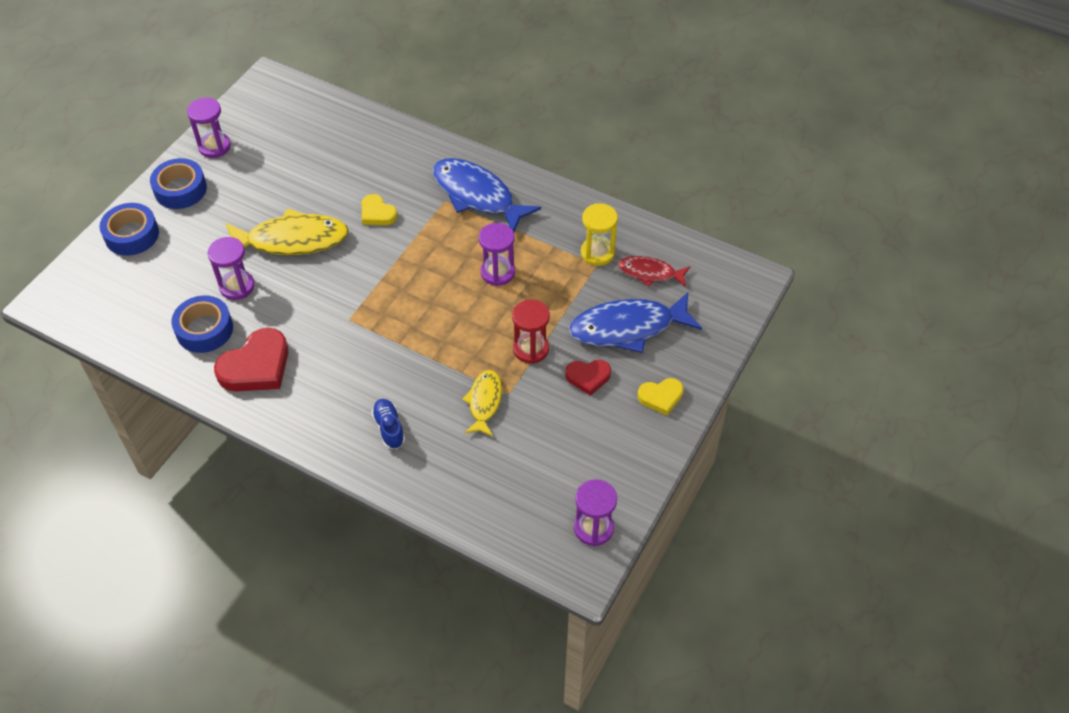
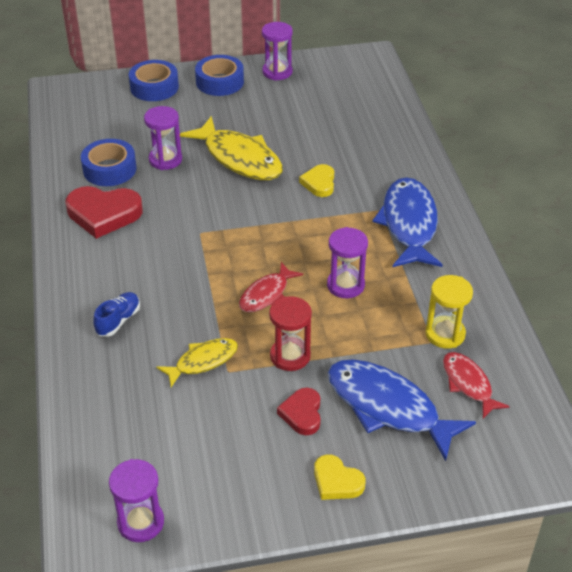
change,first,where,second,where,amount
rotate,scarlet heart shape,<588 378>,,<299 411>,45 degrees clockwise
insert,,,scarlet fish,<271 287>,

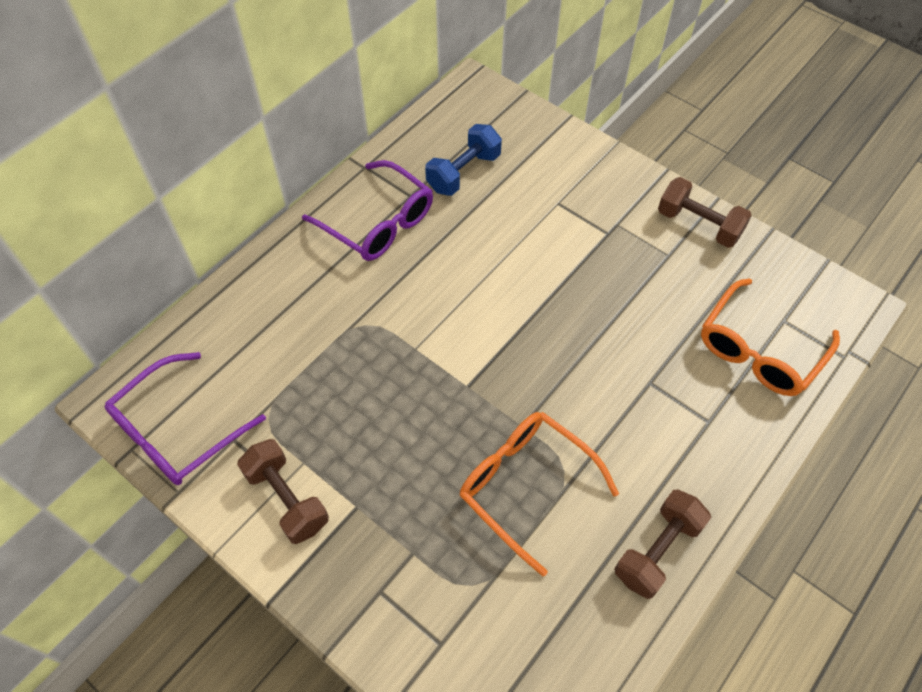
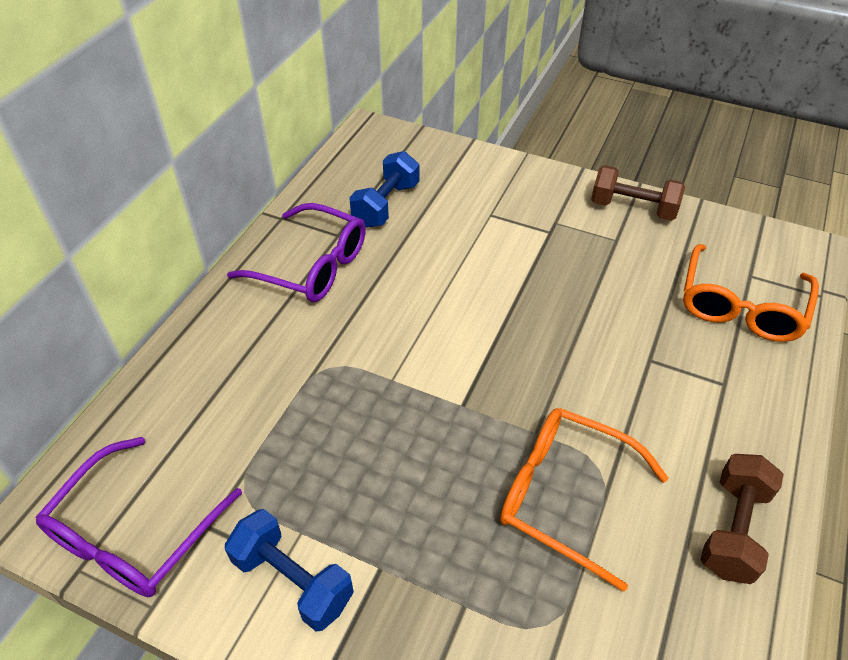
change,first,where,second,where,amount
recolor,russet dumbbell,<283 491>,blue dumbbell,<289 570>,

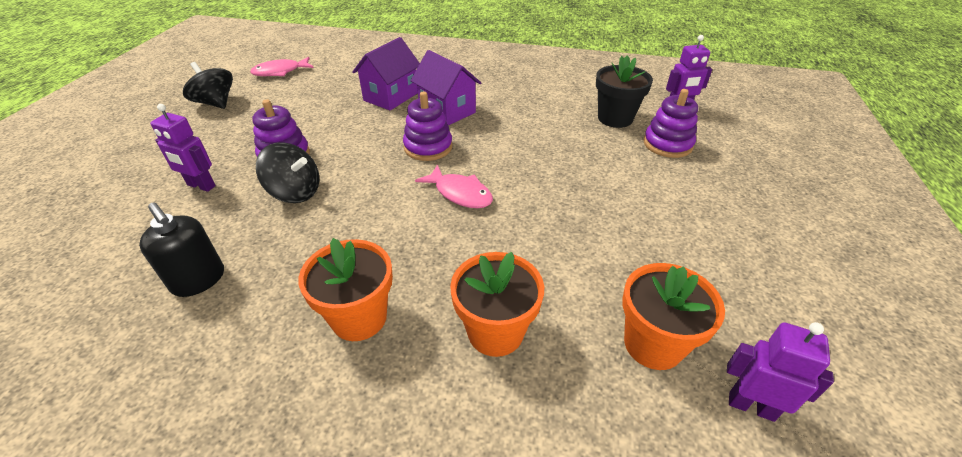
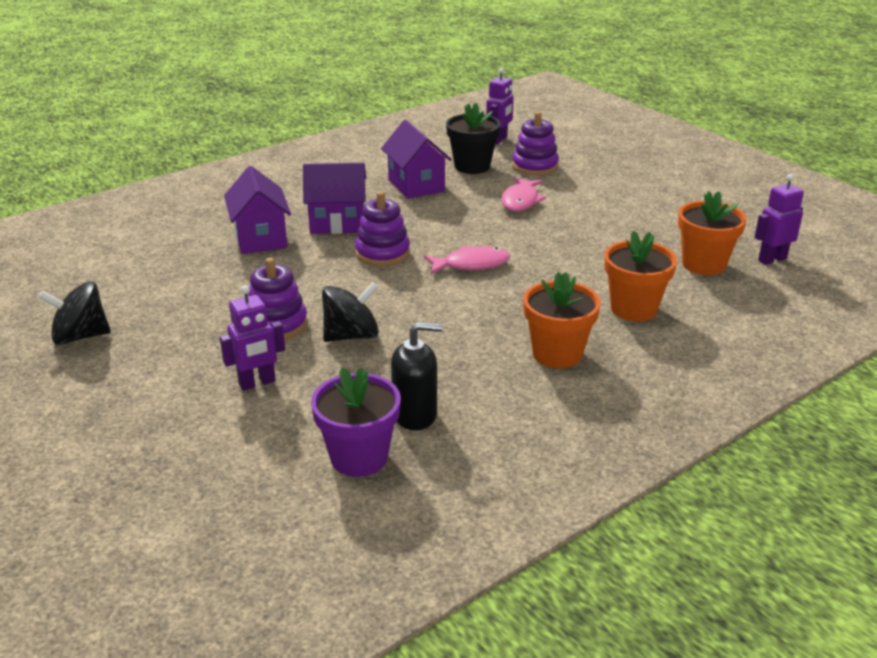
change,first,where,second,where,amount
move,pink fish,<282 66>,,<523 194>,
insert,,,purple plant pot,<356 422>,
insert,,,purple house,<416 159>,

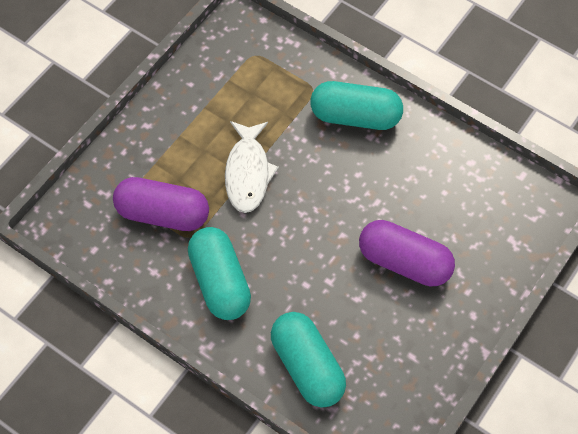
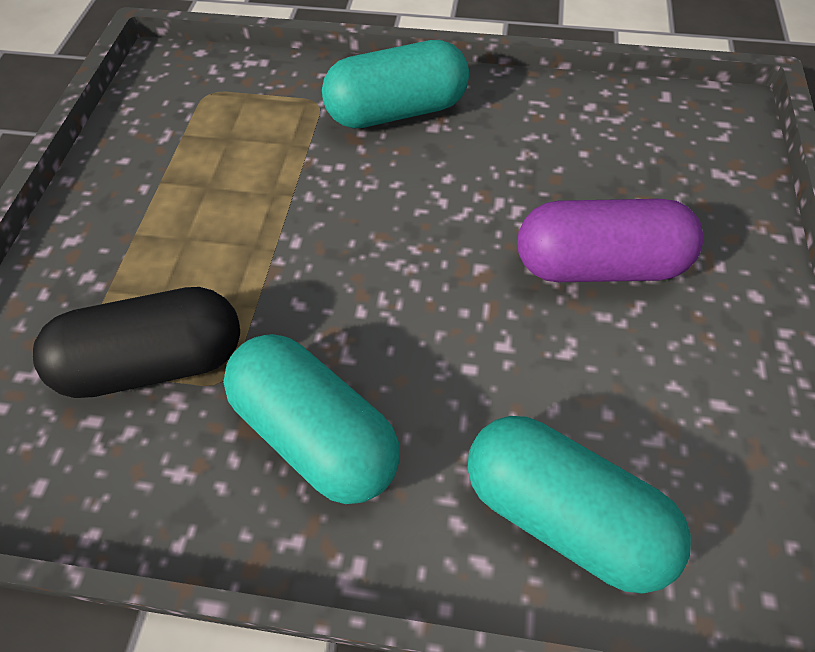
change,first,where,second,where,amount
recolor,purple capsule,<161 204>,ebony capsule,<136 342>,
delete,snow-white fish,<252 167>,,,

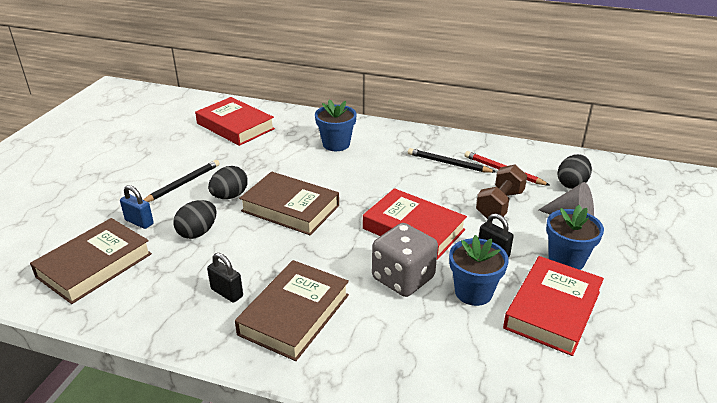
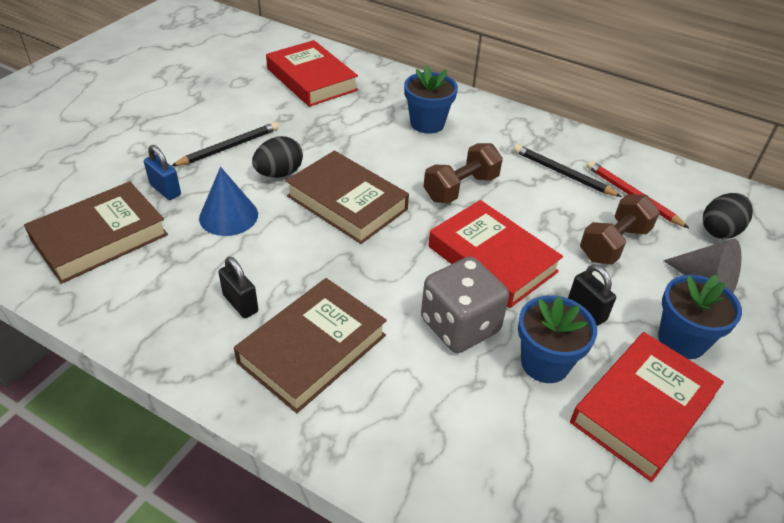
change,first,where,second,where,amount
replace,ebony egg,<195 219>,blue solid cone,<228 201>,
insert,,,russet dumbbell,<463 173>,

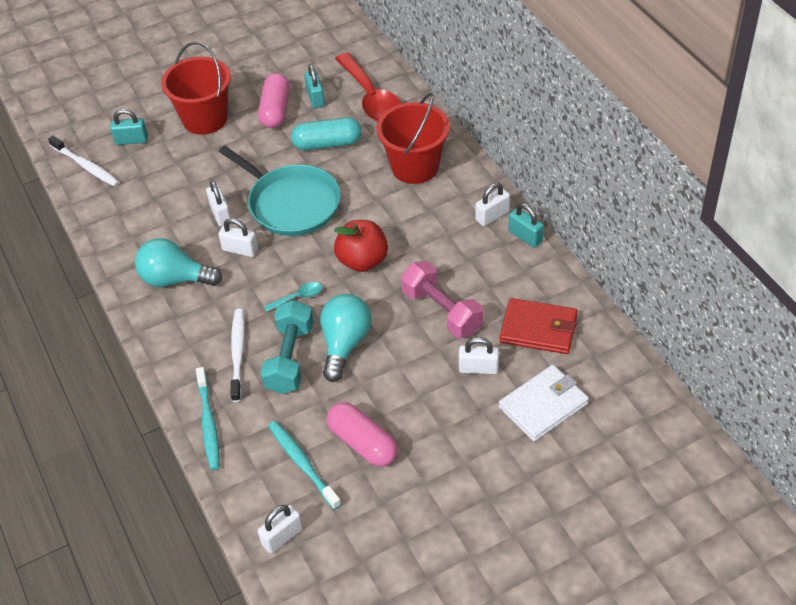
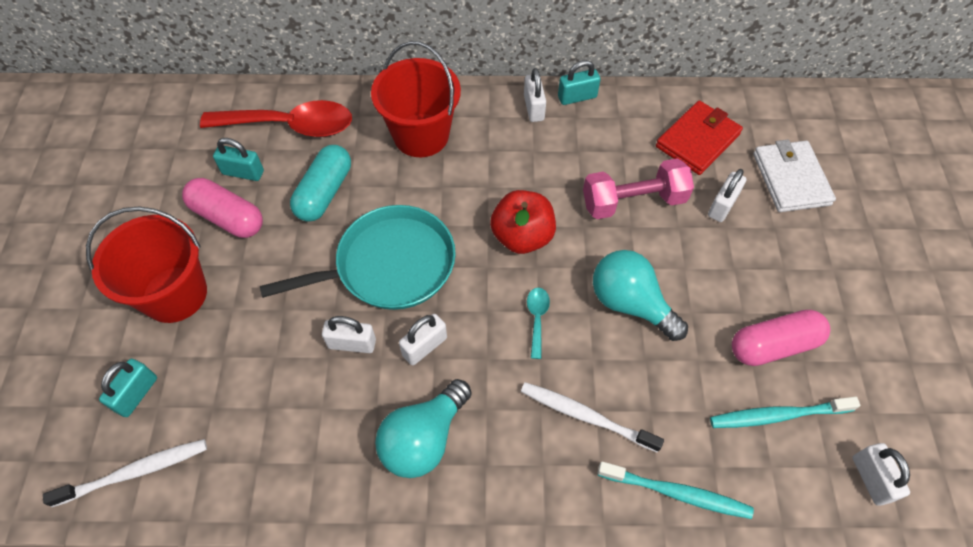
change,first,where,second,where,amount
delete,teal dumbbell,<287 347>,,,

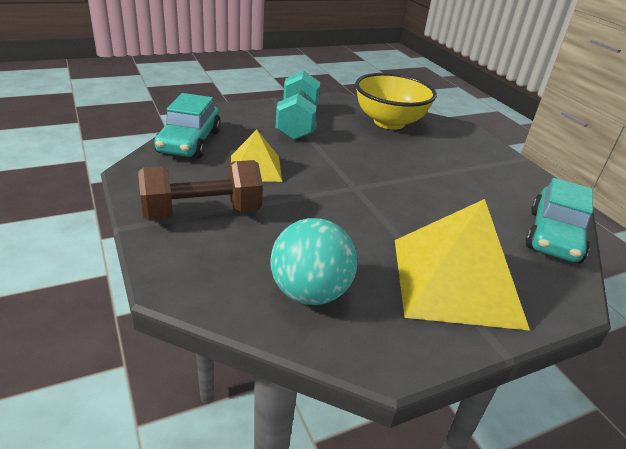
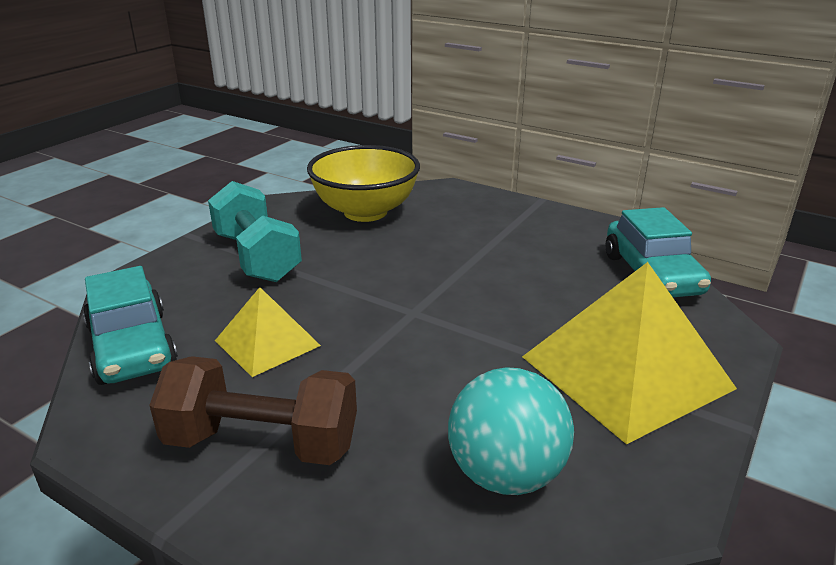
change,first,where,second,where,amount
rotate,russet dumbbell,<200 190>,,<253 410>,60 degrees clockwise

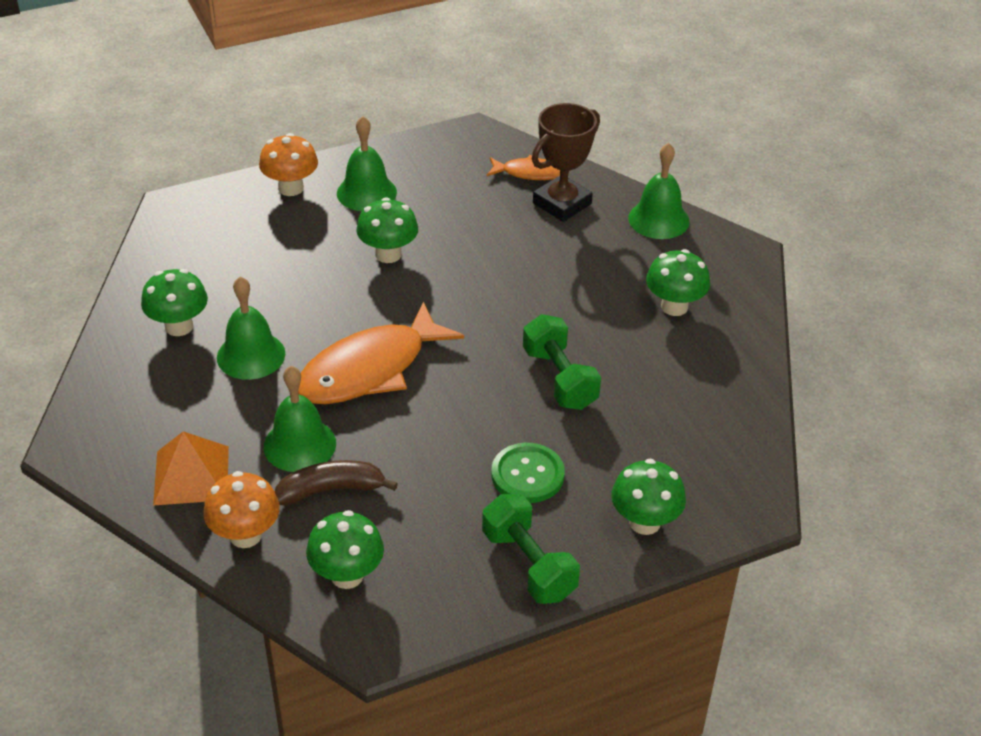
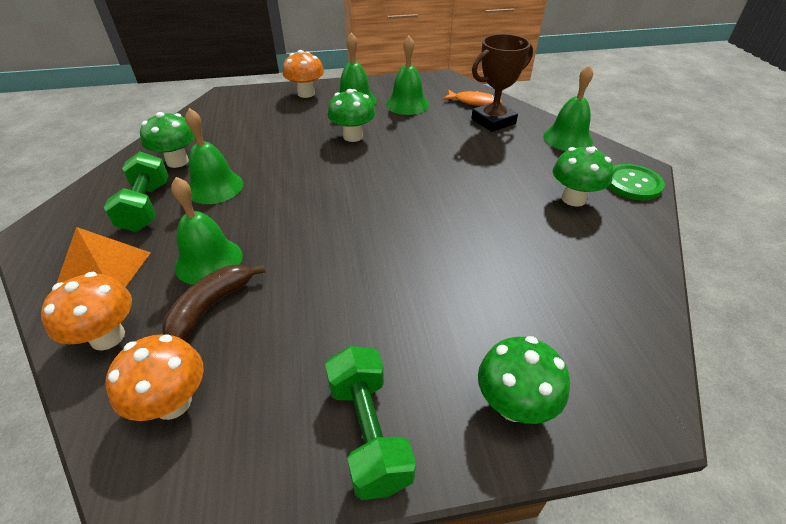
change,first,where,second,where,amount
rotate,russet banana fruit,<336 482>,,<213 302>,60 degrees counterclockwise
delete,orange fish,<381 353>,,,
recolor,green toadstool,<345 549>,orange toadstool,<154 378>,
move,green button,<528 473>,,<637 182>,
move,green dumbbell,<562 362>,,<136 192>,
insert,,,green bell,<407 75>,

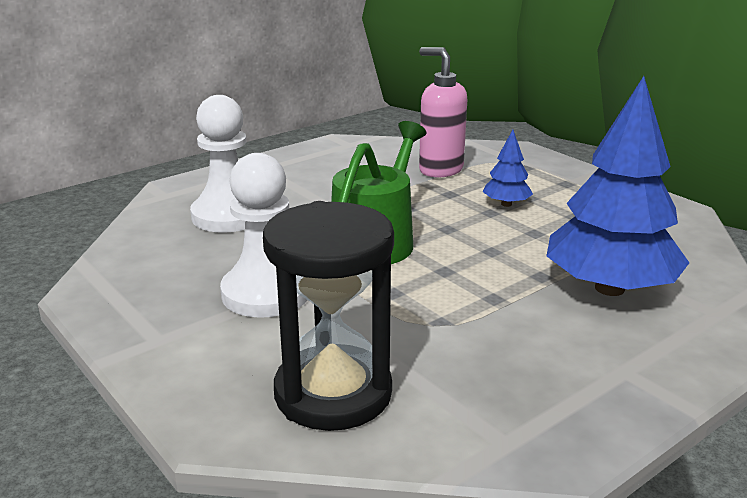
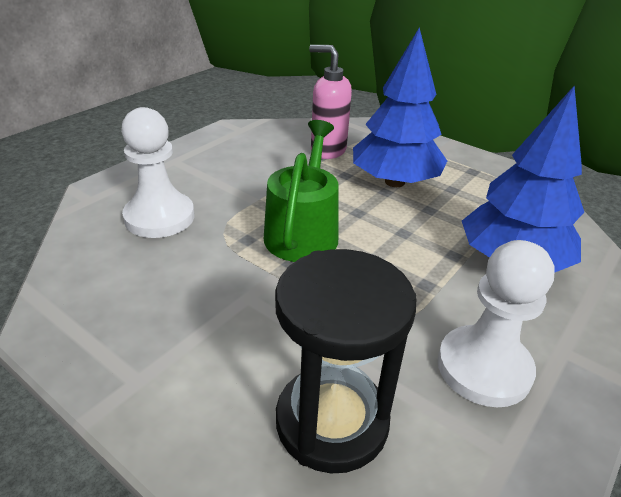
change,first,where,second,where,amount
move,snow-white pawn,<263 235>,,<496 323>,
resize,blue tree,<508 168>,,<400 107>,x2.24

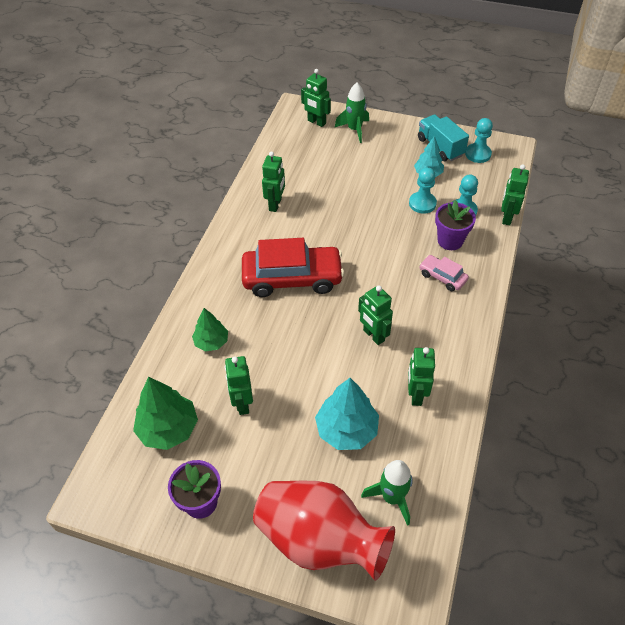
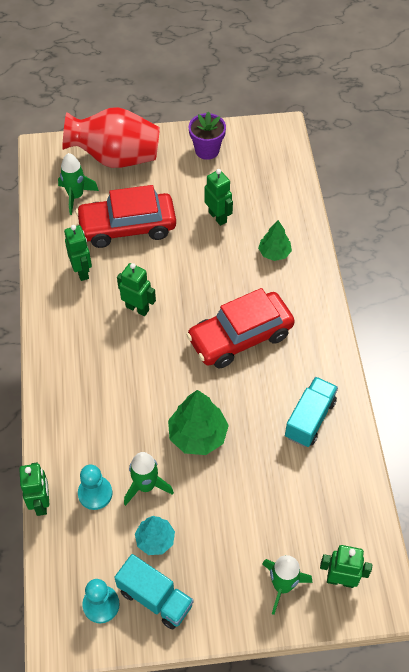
change,first,where,second,where,amount
move,green tree,<165 413>,,<198 422>,
replace,green robot figure,<273 182>,teal lorry,<311 412>,
replace,teal tree,<347 414>,scarlet toy car,<125 216>,
replace,teal pawn,<423 190>,green spaceship,<149 479>,
delete,pink toy car,<444 273>,,,
delete,purple plant pot,<455 225>,,,

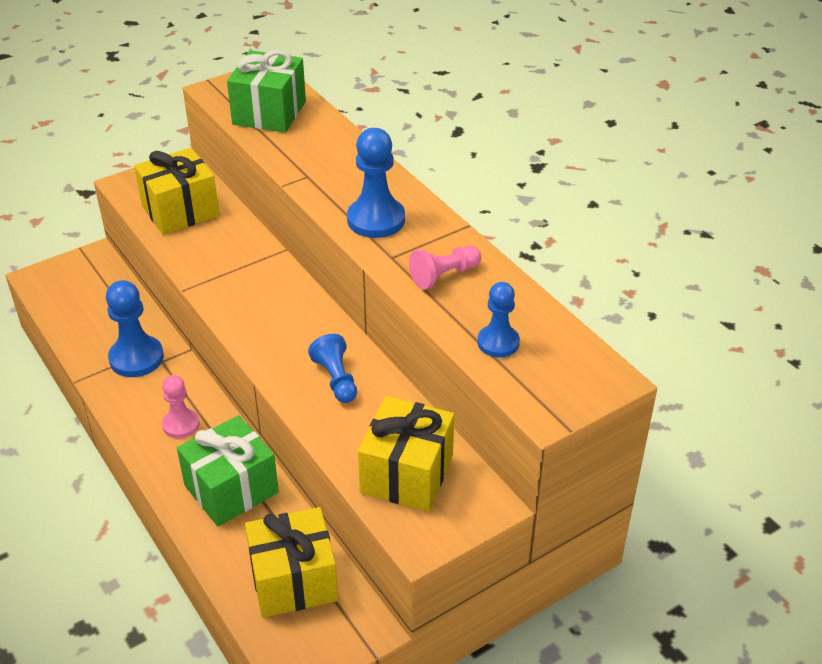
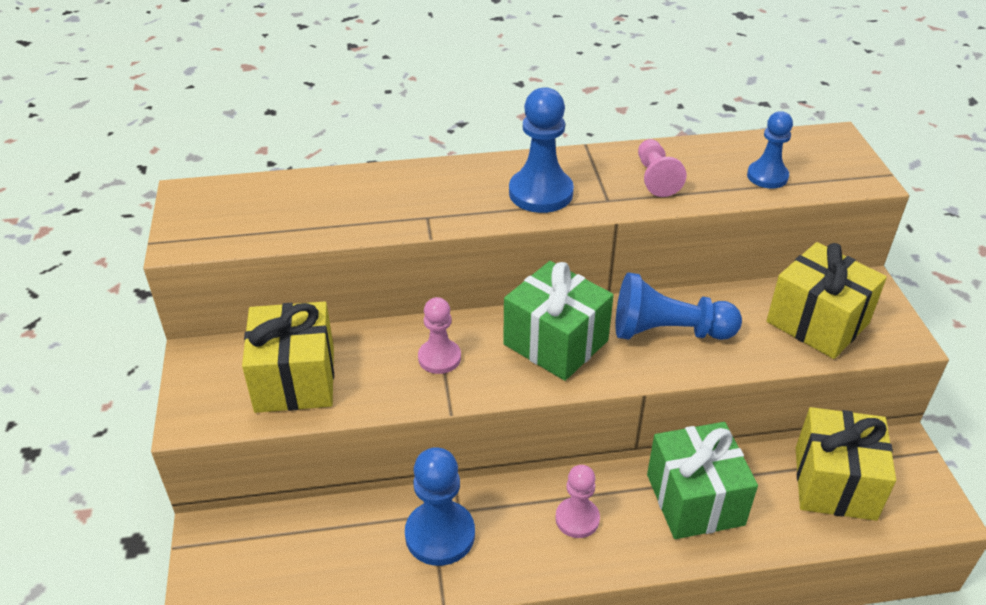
change,first,where,second,where,amount
move,green present,<266 91>,,<558 321>,
resize,blue pawn,<332 368>,,<678 306>,x1.56
insert,,,pink pawn,<439 335>,

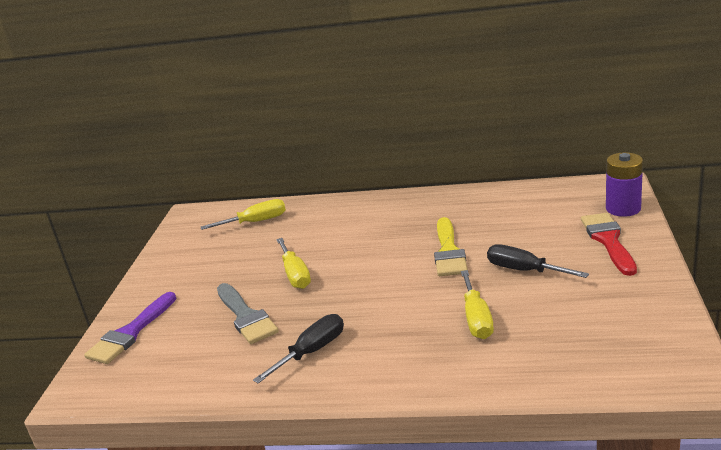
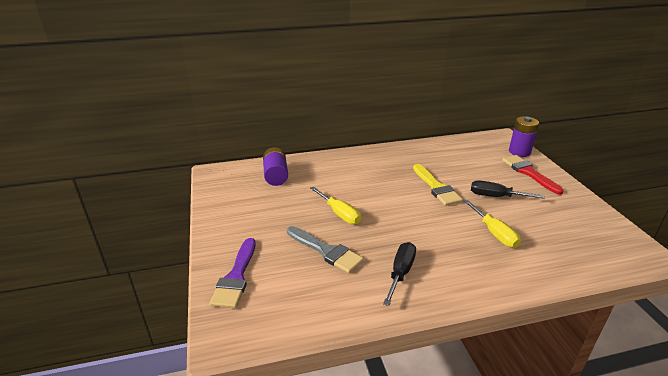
change,first,where,second,where,amount
replace,golden hand screwdriver,<243 214>,purple battery,<275 166>,

